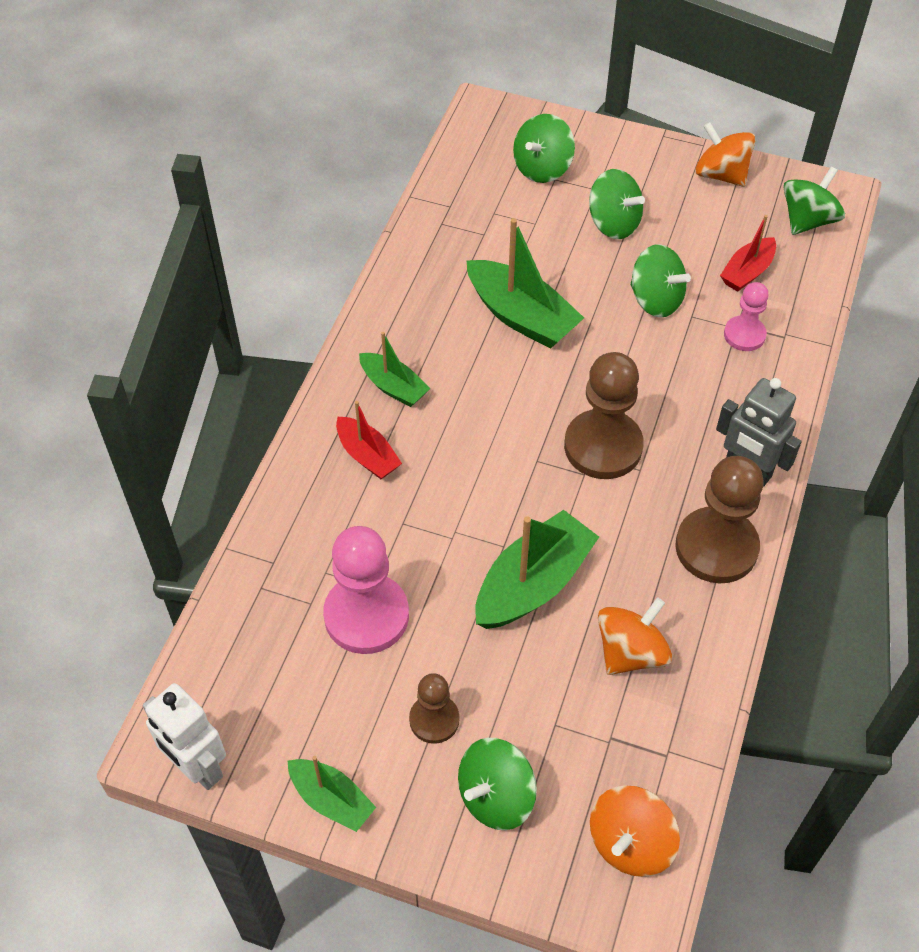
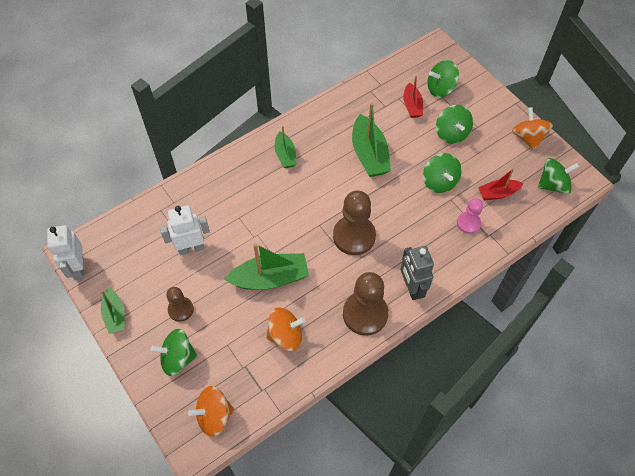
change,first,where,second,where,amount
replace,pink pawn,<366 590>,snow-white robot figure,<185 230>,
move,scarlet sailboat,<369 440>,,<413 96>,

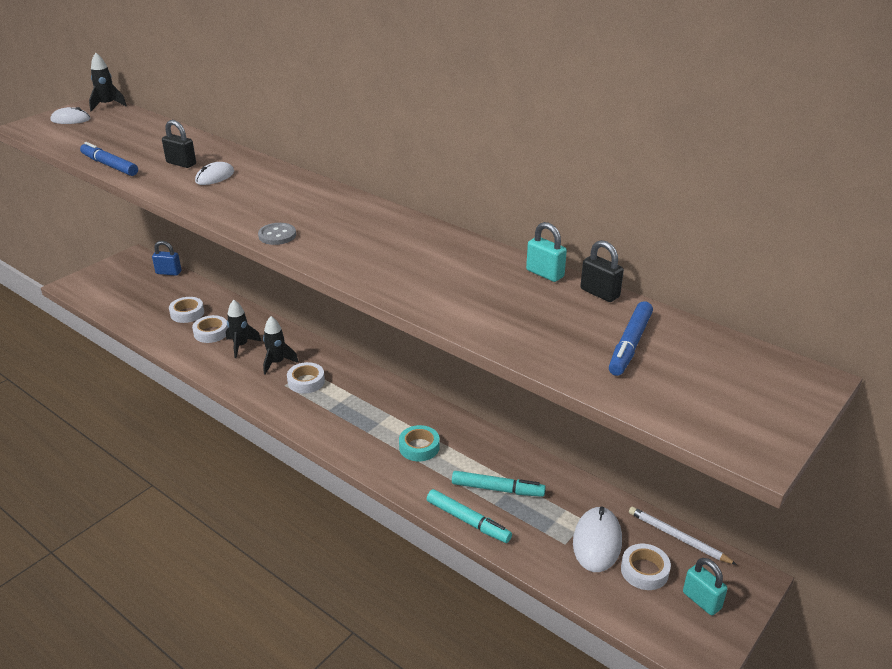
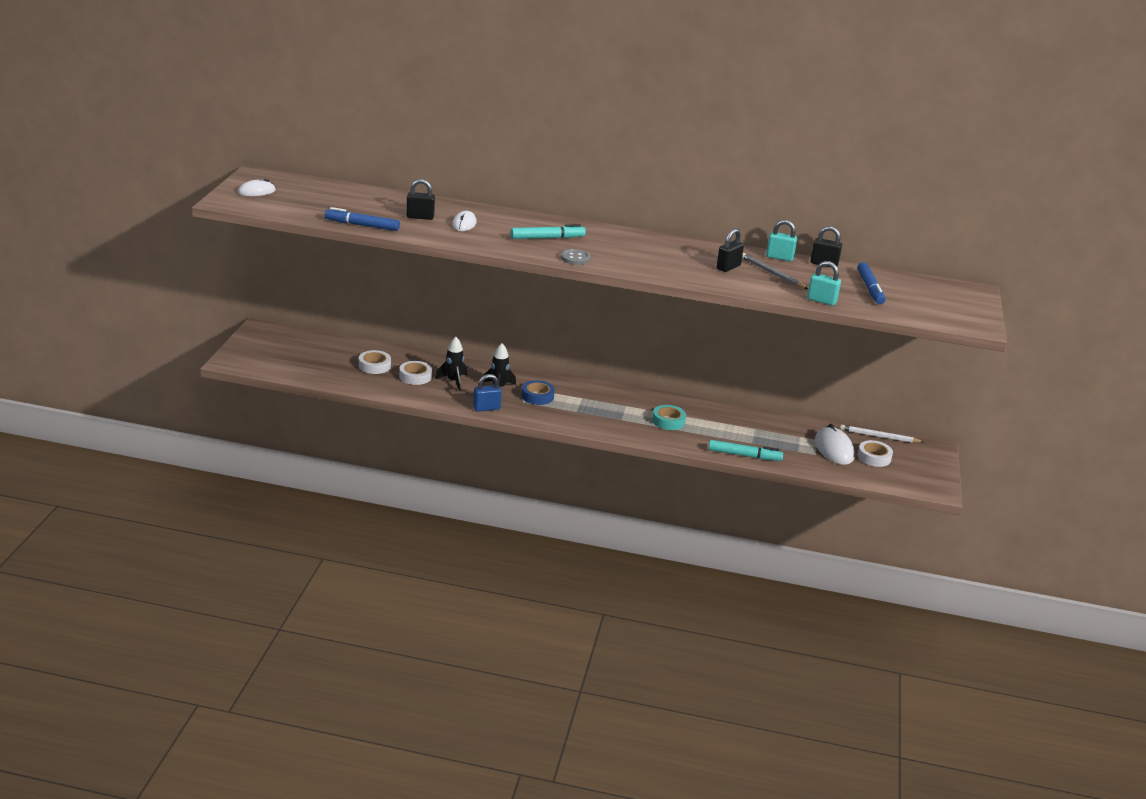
change,first,where,second,where,amount
delete,ebony spaceship,<108 81>,,,
move,blue lock,<166 258>,,<487 393>,
recolor,snow-white tape,<306 377>,blue tape,<538 392>,
move,teal marker pen,<499 484>,,<548 231>,
move,teal lock,<705 586>,,<824 283>,
insert,,,ebony lock,<730 250>,
insert,,,ash-grey pencil,<775 271>,

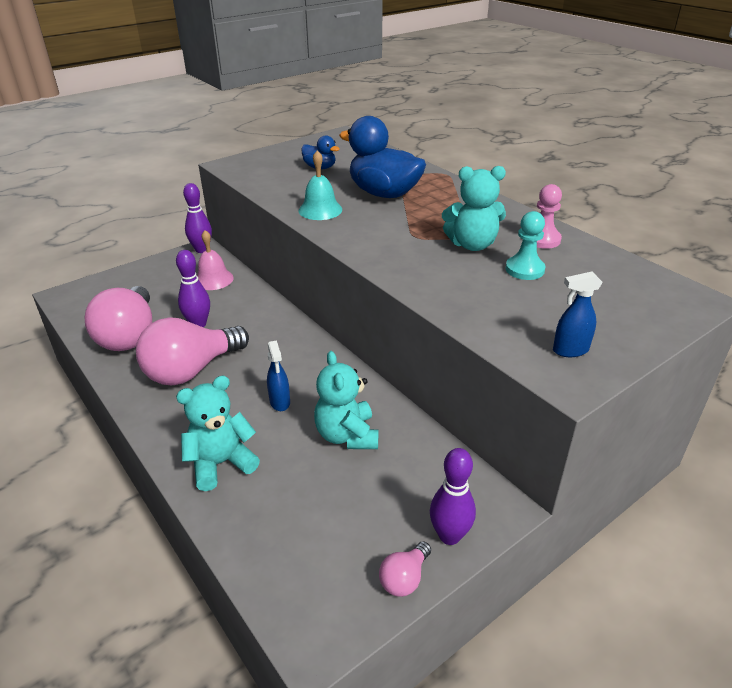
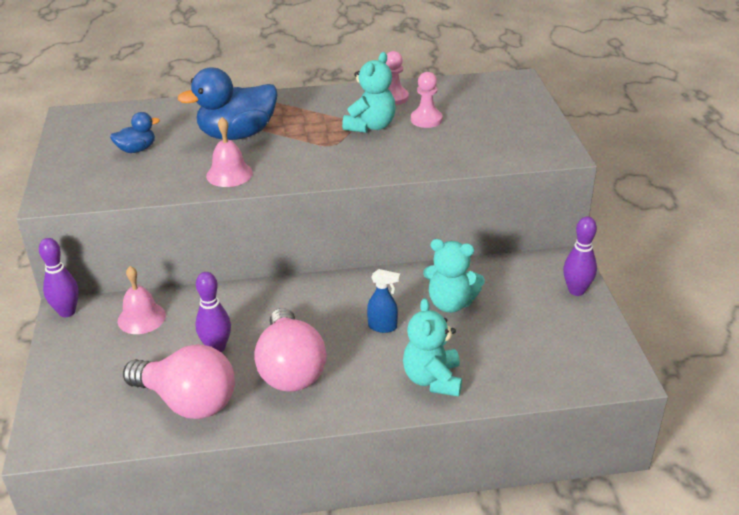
change,first,where,second,where,amount
recolor,teal bell,<320 185>,pink bell,<229 152>,
delete,pink light bulb,<405 569>,,,
recolor,teal pawn,<525 245>,pink pawn,<427 100>,
delete,blue spray cleaner,<578 314>,,,

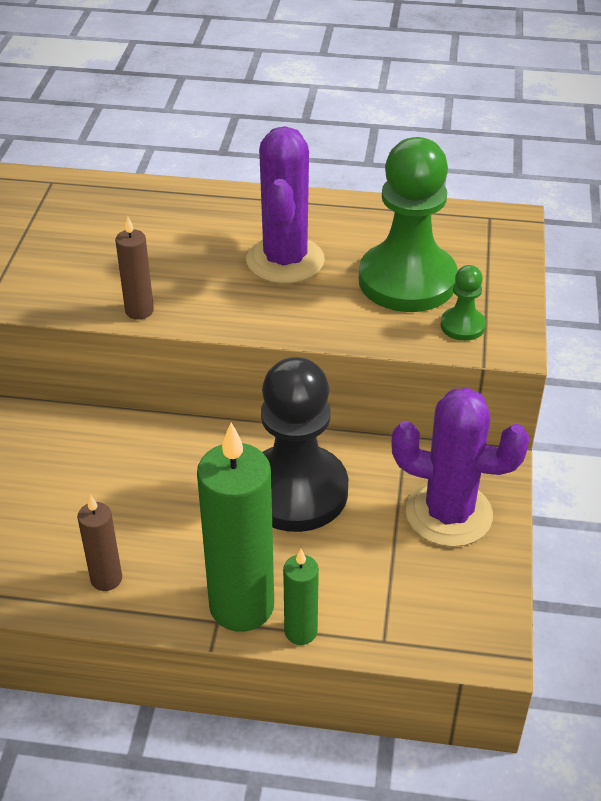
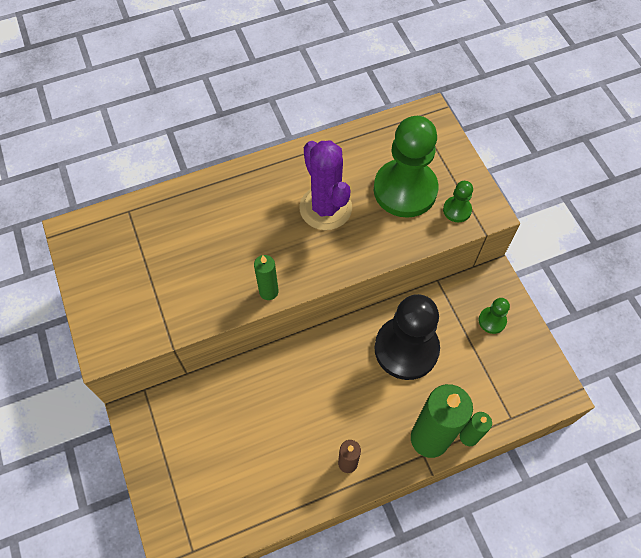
change,first,where,second,where,amount
recolor,russet wax candle,<134 268>,green wax candle,<266 277>,
replace,purple saguaro cactus,<460 467>,green pawn,<494 316>,

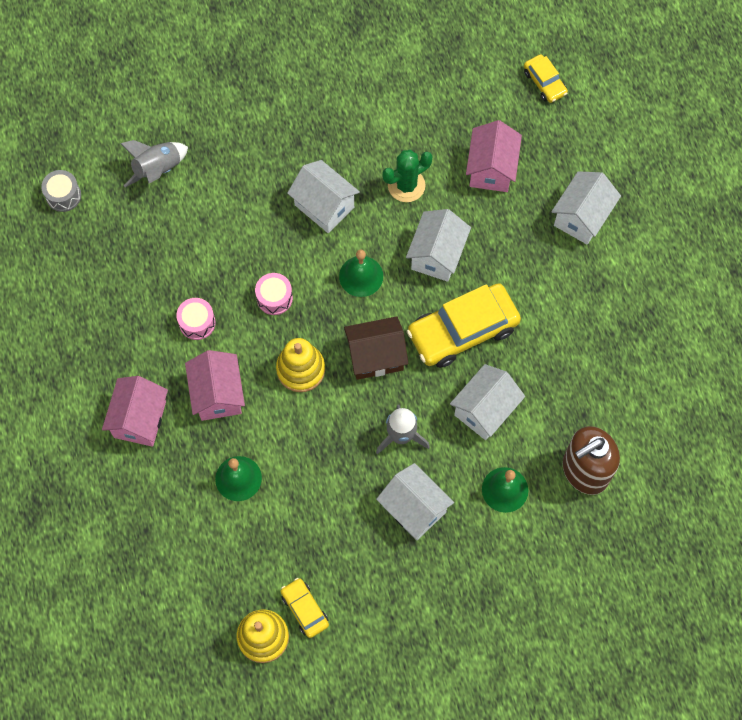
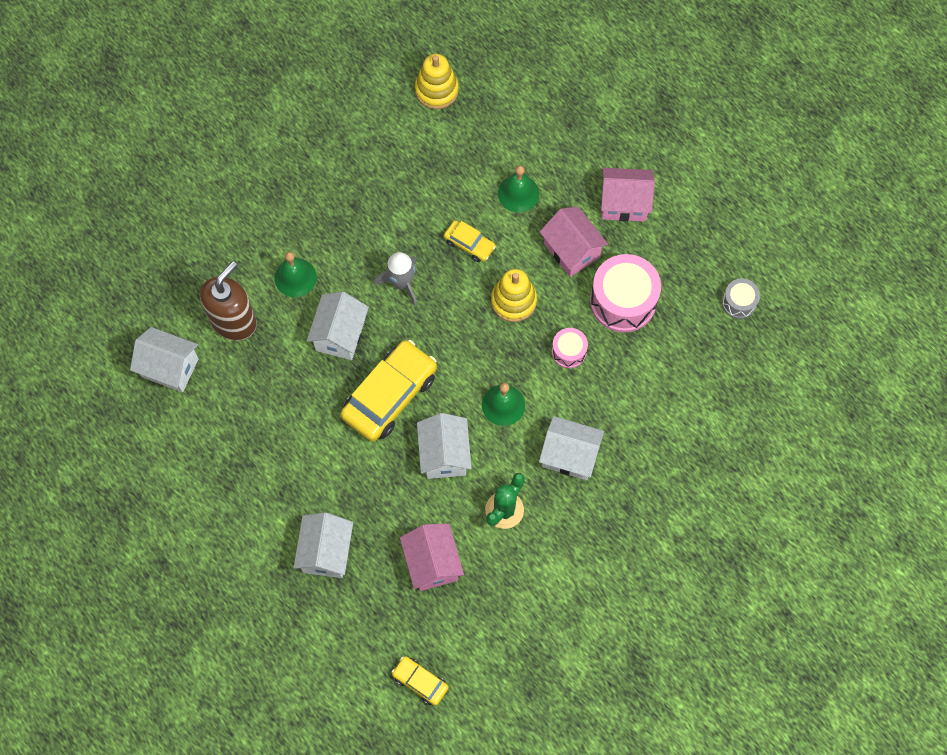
change,first,where,second,where,amount
move,ash-grey snare drum,<61 191>,,<741 298>,
rotate,pink house,<135 411>,,<628 195>,75 degrees counterclockwise
delete,ash-grey spaceship,<154 163>,,,
resize,pink snare drum,<196 319>,,<625 293>,x1.93
move,golden toy car,<305 608>,,<470 241>,
delete,russet house,<376 348>,,,
move,snow-white house,<415 501>,,<164 359>,

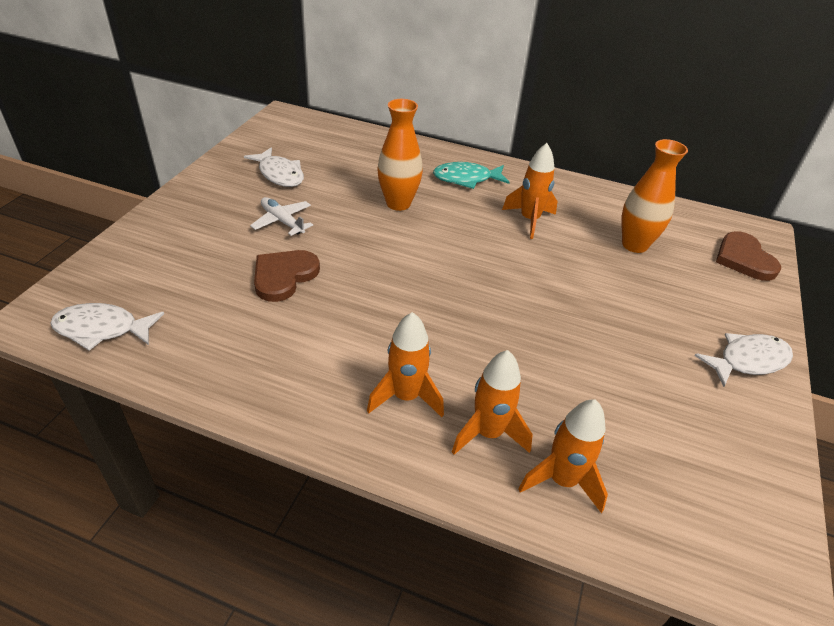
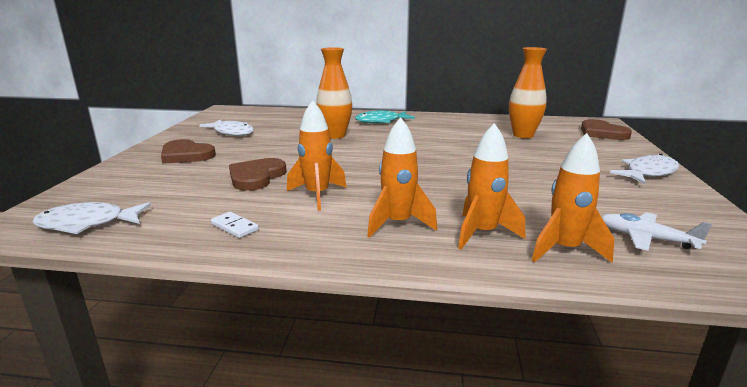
change,first,where,second,where,amount
move,snow-white aeroplane,<281 216>,,<657 231>,
move,orange spaceship,<530 191>,,<317 155>,
insert,,,russet heart shape,<188 151>,
insert,,,snow-white domino piece,<235 225>,

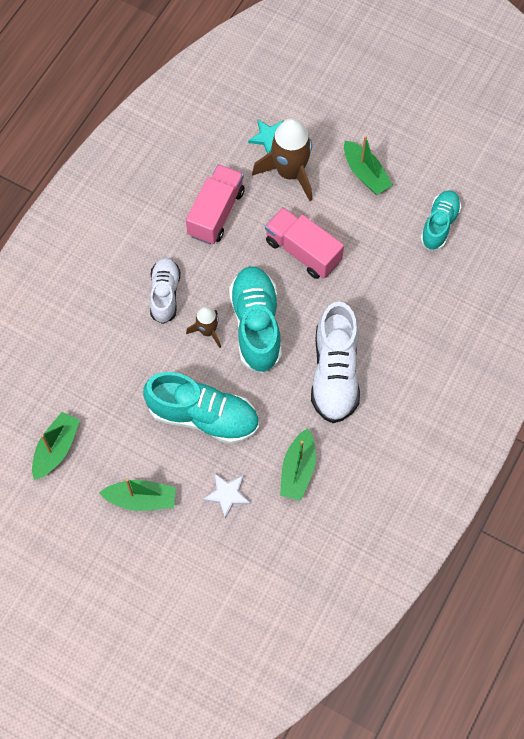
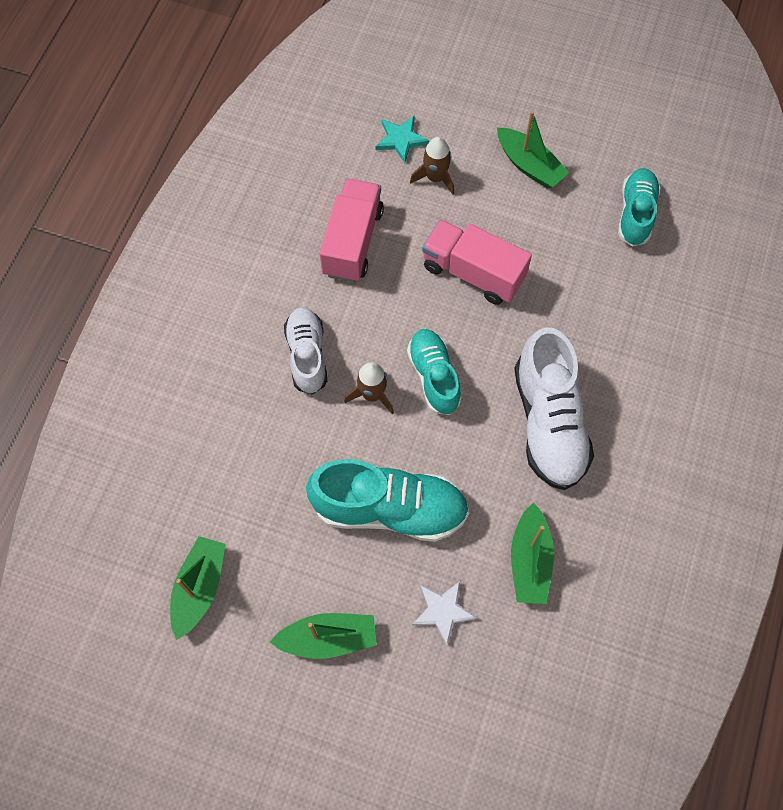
change,first,where,second,where,amount
resize,teal shoe,<255 319>,,<434 372>,x0.63
resize,russet spaceship,<282 159>,,<432 166>,x0.54

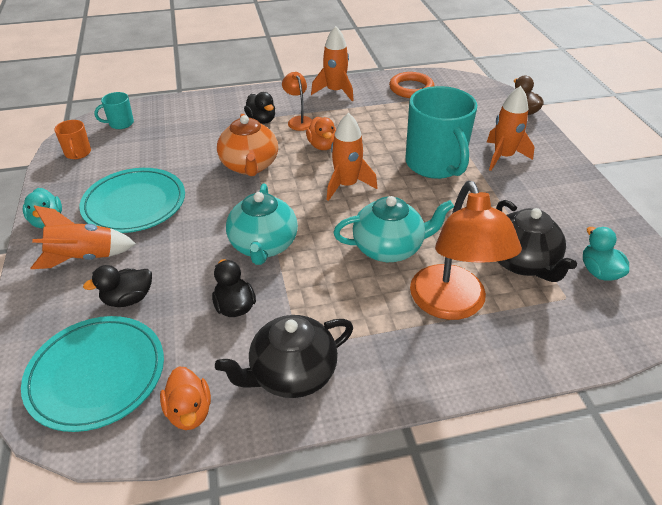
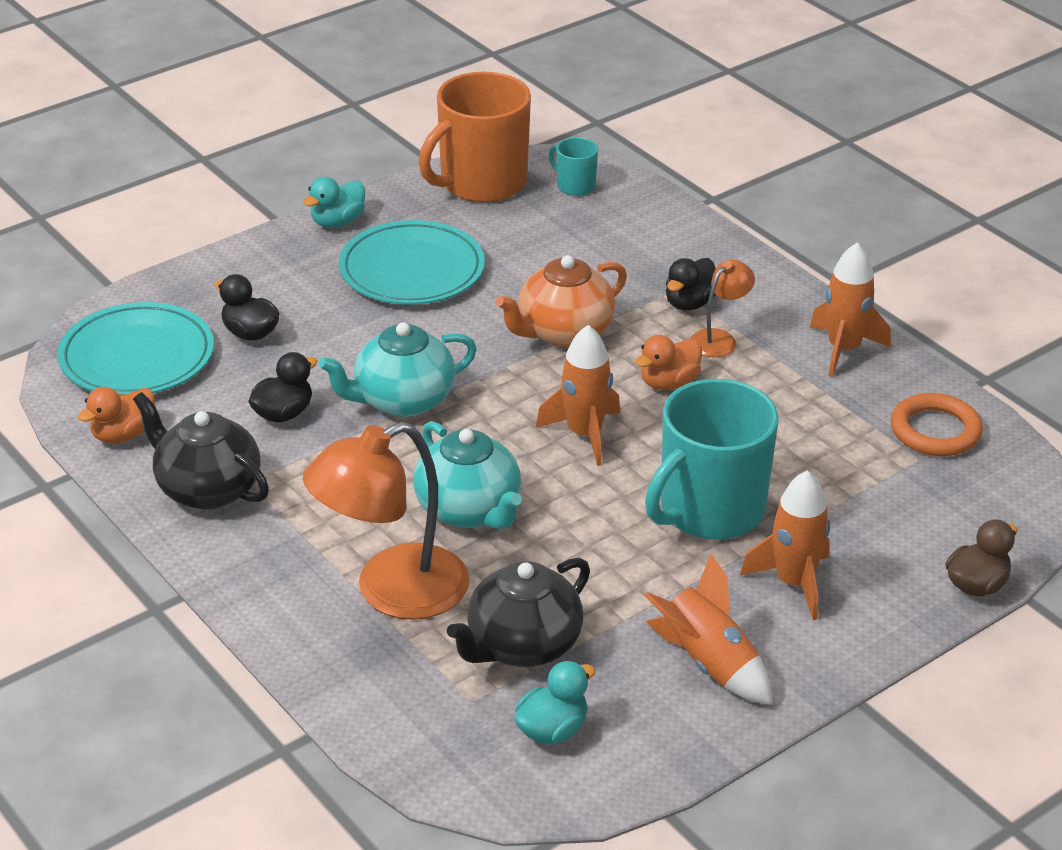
change,first,where,second,where,amount
move,orange spaceship,<83 237>,,<708 629>,
resize,orange coffee mug,<72 139>,,<475 137>,x2.23

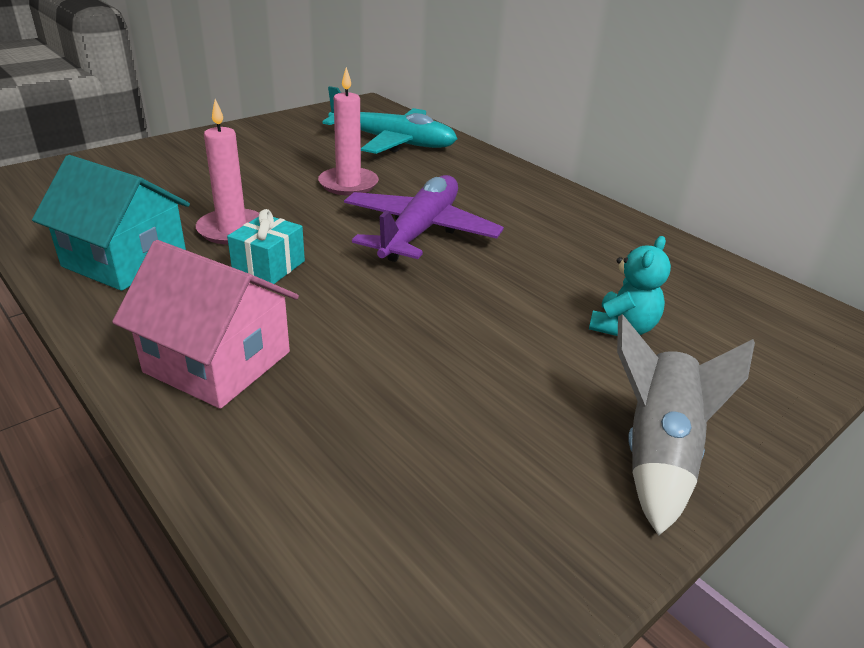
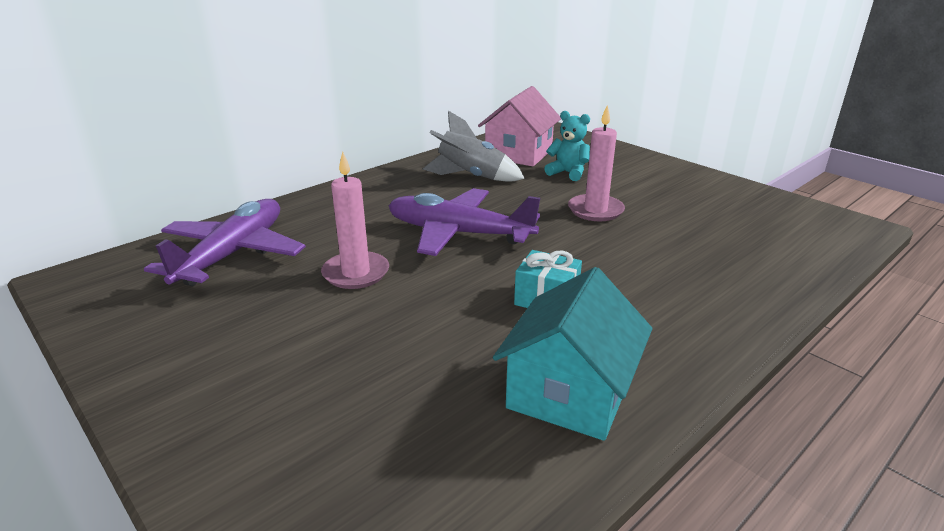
change,first,where,second,where,amount
move,pink house,<205 324>,,<519 126>,
move,pink wax candle,<227 171>,,<596 163>,
recolor,teal aeroplane,<389 120>,purple aeroplane,<225 242>,
move,ash-grey spaceship,<686 425>,,<474 146>,

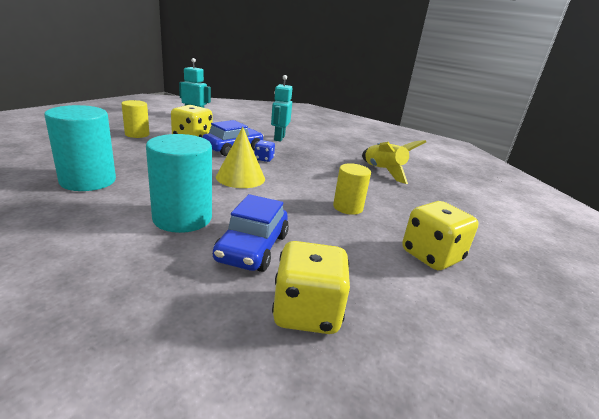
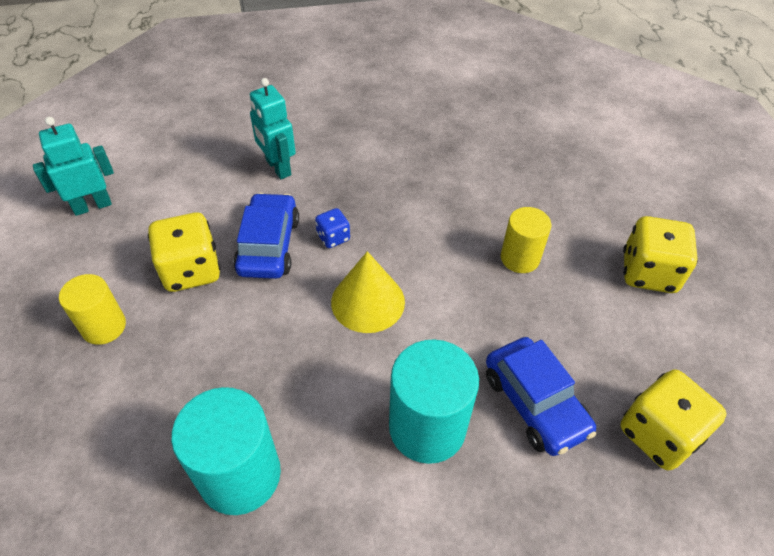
change,first,where,second,where,amount
delete,golden spaceship,<394 162>,,,

